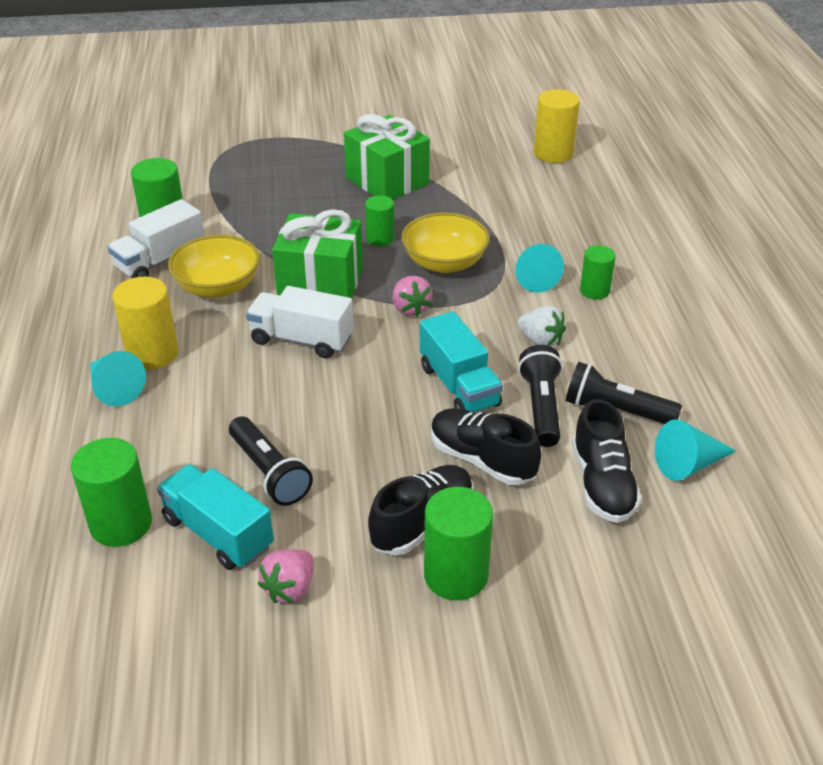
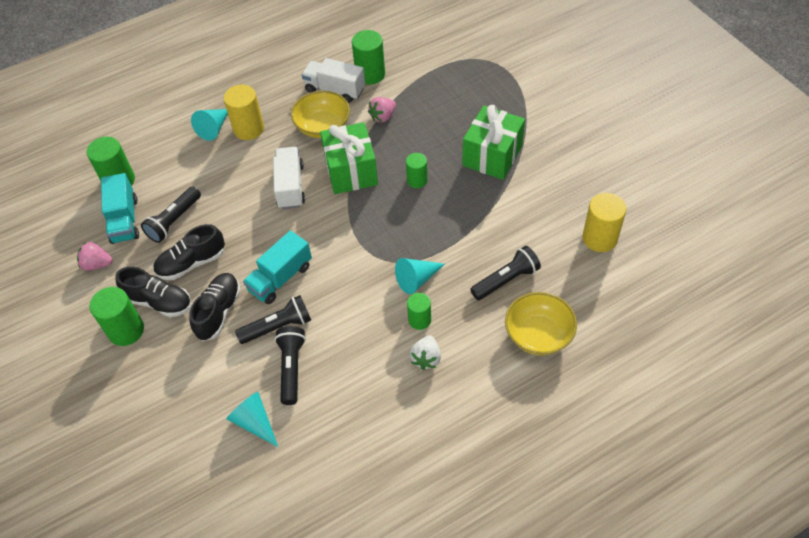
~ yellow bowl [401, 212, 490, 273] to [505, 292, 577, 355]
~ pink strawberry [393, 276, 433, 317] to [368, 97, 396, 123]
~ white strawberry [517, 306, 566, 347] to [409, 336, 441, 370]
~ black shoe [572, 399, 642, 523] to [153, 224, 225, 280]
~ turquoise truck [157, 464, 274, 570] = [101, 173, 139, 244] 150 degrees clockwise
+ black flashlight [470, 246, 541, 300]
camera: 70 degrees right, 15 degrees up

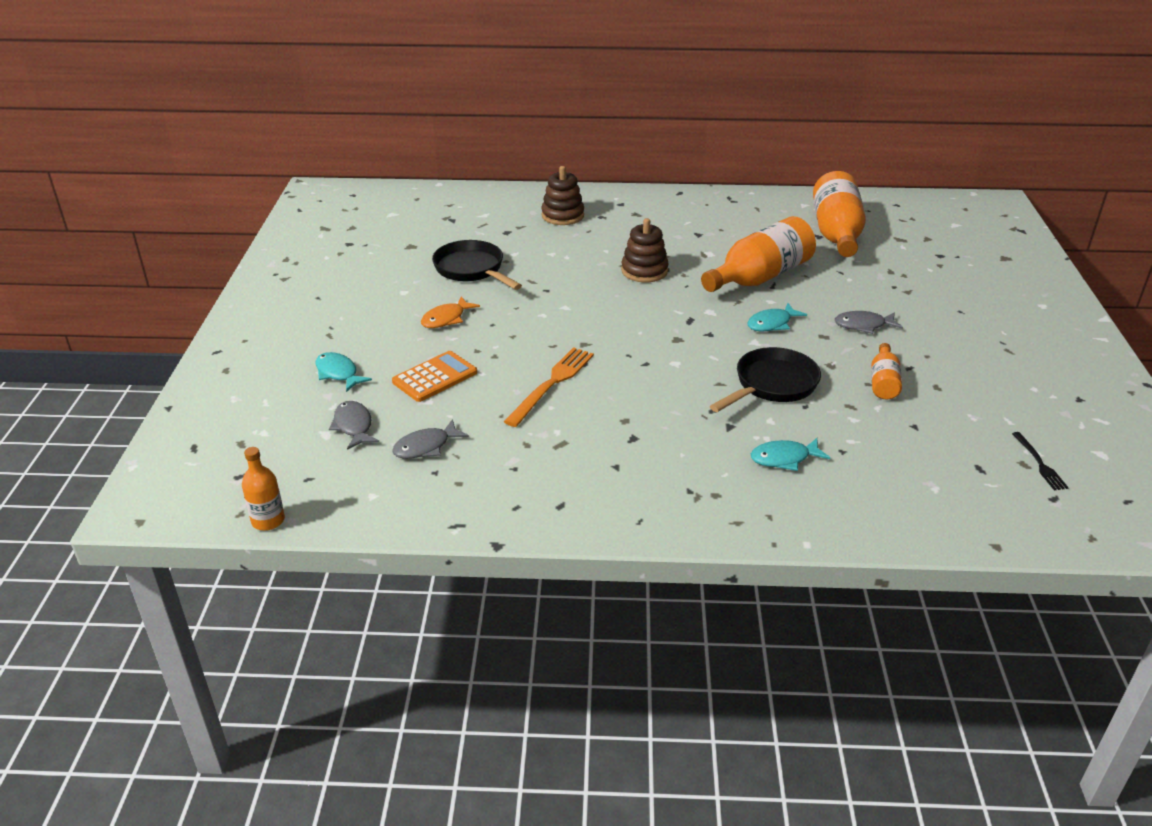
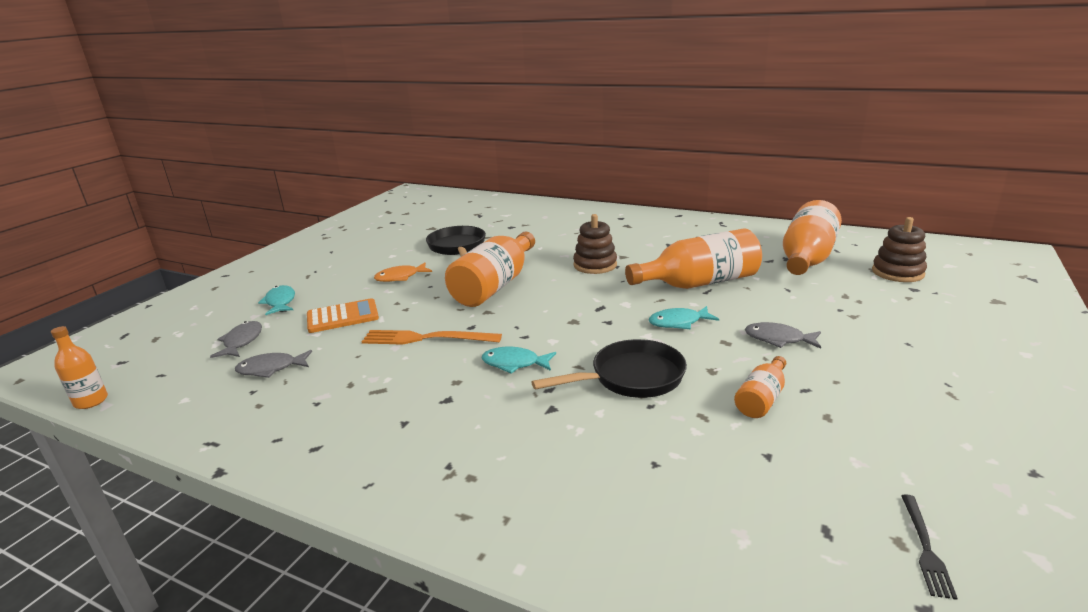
~ brown stacking toy [541, 166, 584, 225] to [872, 217, 927, 282]
~ orange fork [504, 347, 594, 427] = [361, 330, 502, 345] 135 degrees counterclockwise
~ turquoise fish [751, 438, 830, 471] to [482, 347, 556, 374]
+ orange bottle [445, 232, 535, 307]
camera: 25 degrees right, 10 degrees down

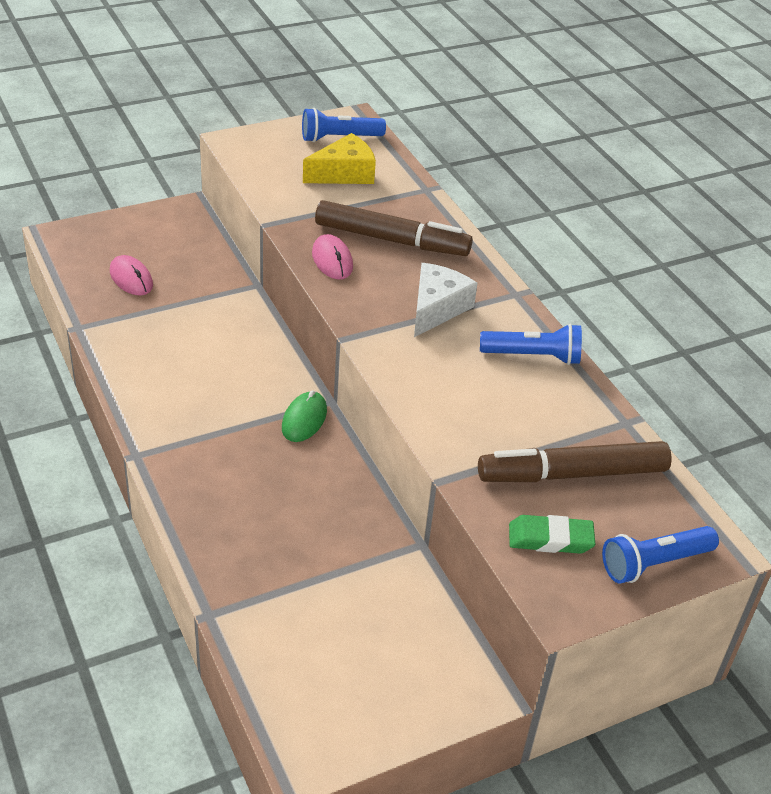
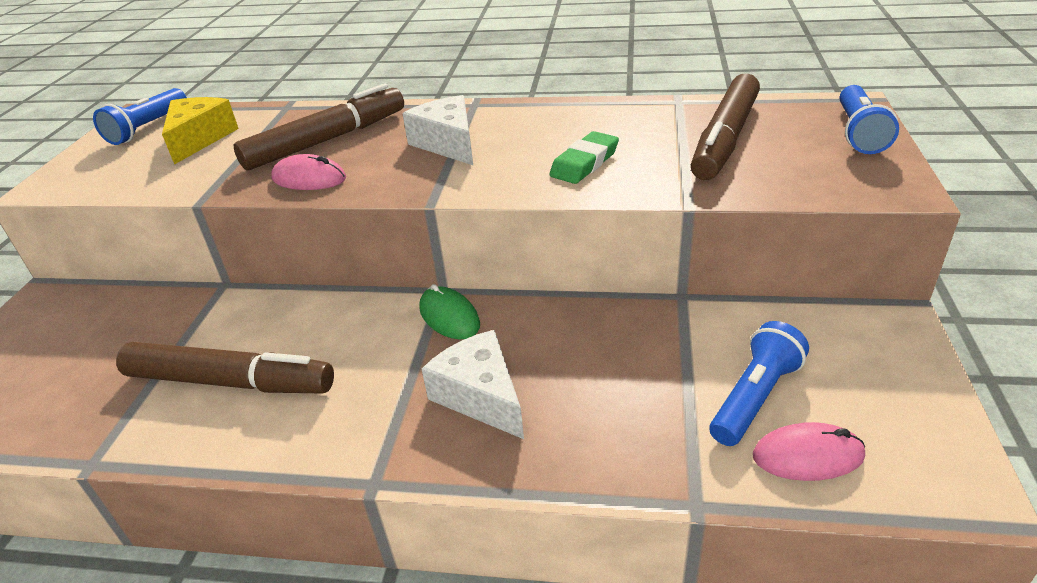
~ pink mouse [110, 255, 153, 295] to [753, 422, 865, 481]
~ blue flashlight [480, 324, 582, 365] to [710, 321, 809, 446]
~ green eraser [509, 515, 595, 554] to [549, 131, 619, 184]
+ white cheese [422, 330, 524, 439]
+ brown marker [116, 342, 334, 394]
camera: 50 degrees left, 5 degrees down

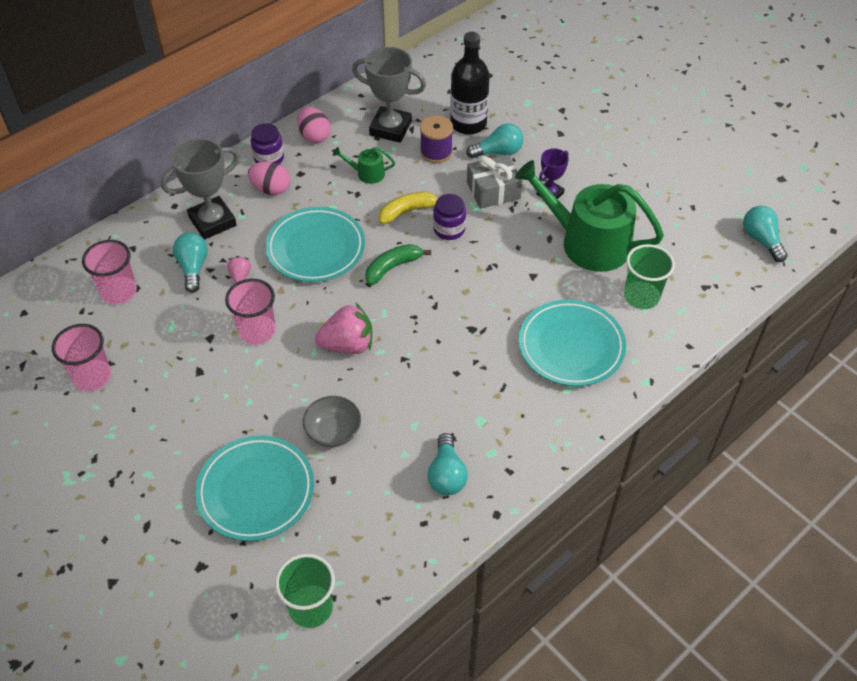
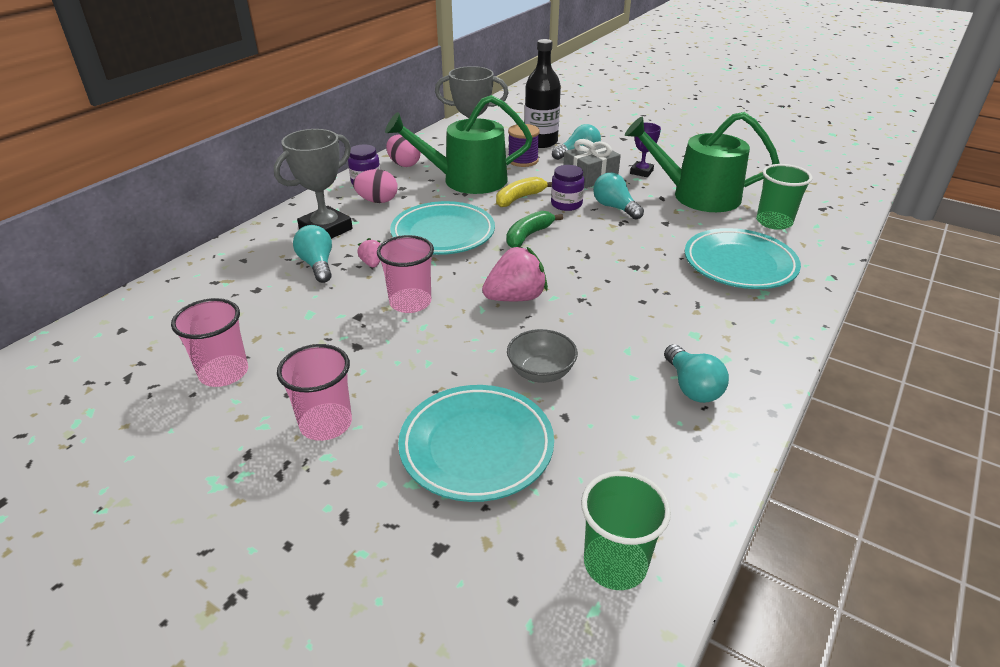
~ green watering can [333, 147, 395, 184] = [385, 95, 533, 194] x2.35
~ turquoise light bulb [743, 206, 788, 262] to [593, 173, 644, 220]
~ pink cup [82, 240, 137, 304] to [277, 344, 352, 441]
camera: 15 degrees left, 15 degrees down

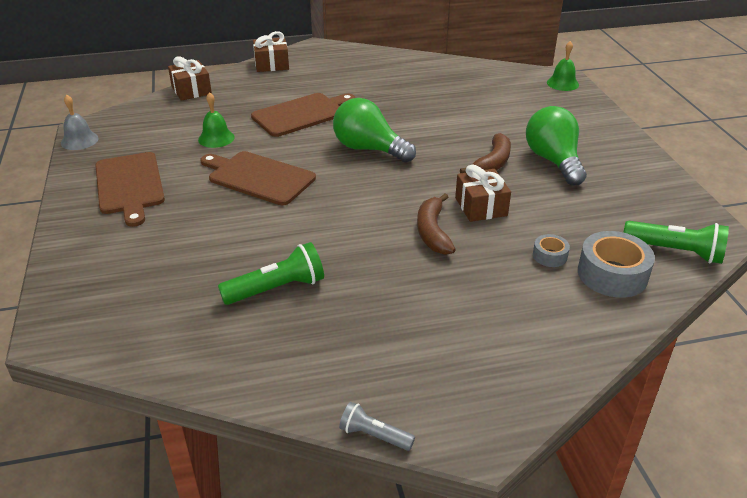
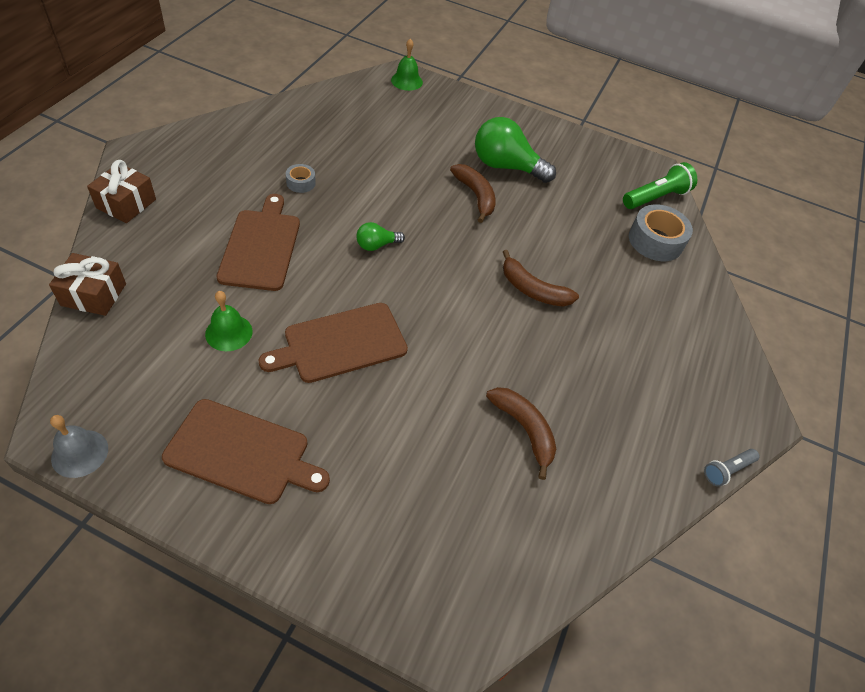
~ green light bulb [333, 98, 416, 163] = [356, 222, 405, 251] x0.51
- brown gift [455, 164, 511, 222]
~ grey tape [533, 234, 570, 267] to [286, 164, 316, 193]
~ green flashlight [218, 242, 324, 305] to brown banana [486, 387, 556, 480]
camera: 60 degrees left, 15 degrees up

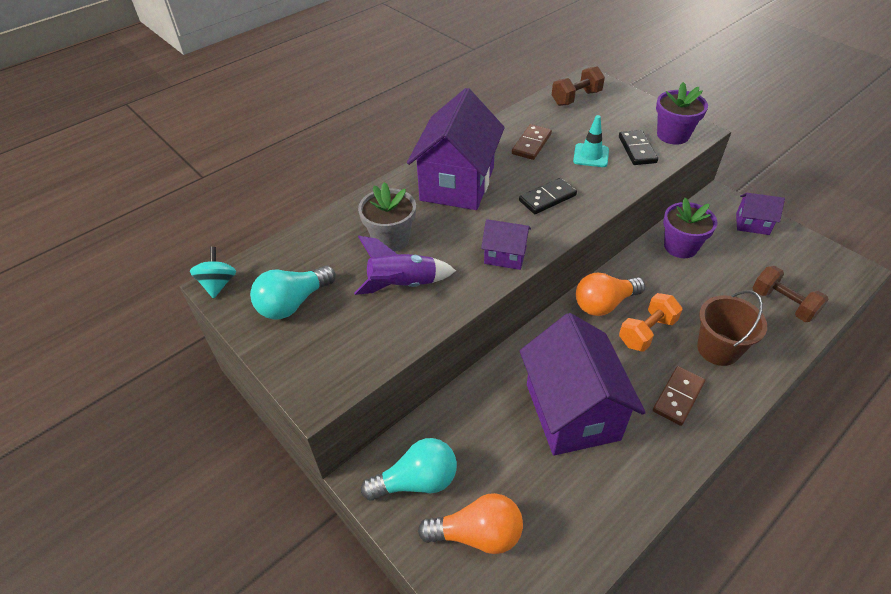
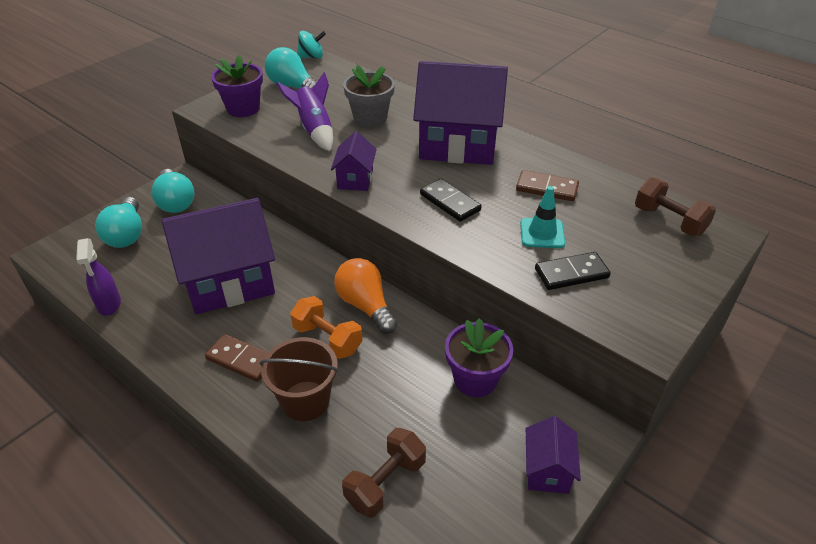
~ purple flower pot [656, 82, 708, 145] to [211, 55, 263, 117]
~ orange light bulb [418, 493, 523, 554] to turquoise light bulb [95, 197, 142, 248]
+ purple spray bottle [76, 238, 121, 316]
camera: 80 degrees right, 5 degrees down

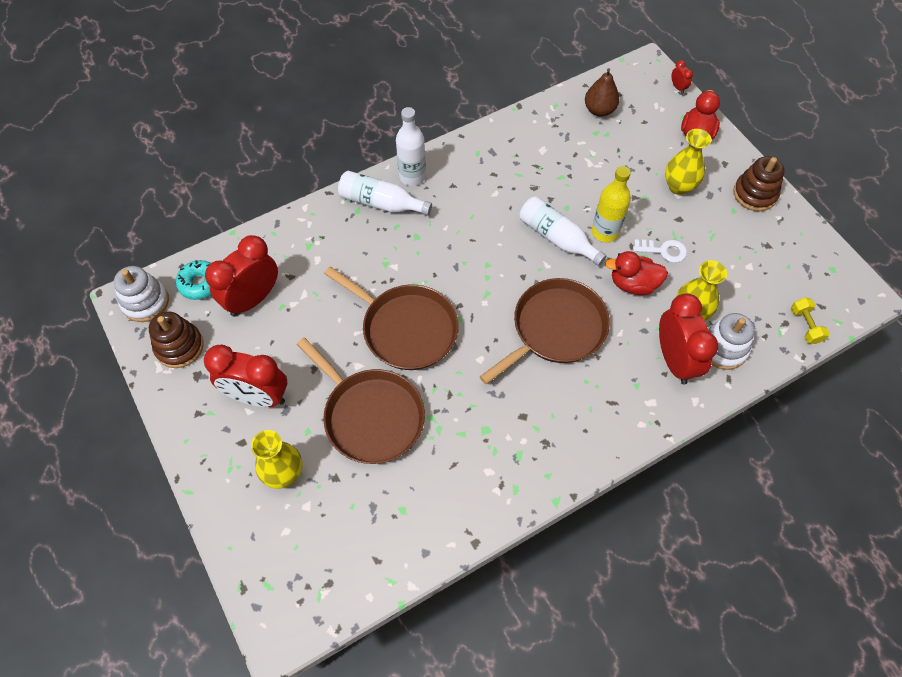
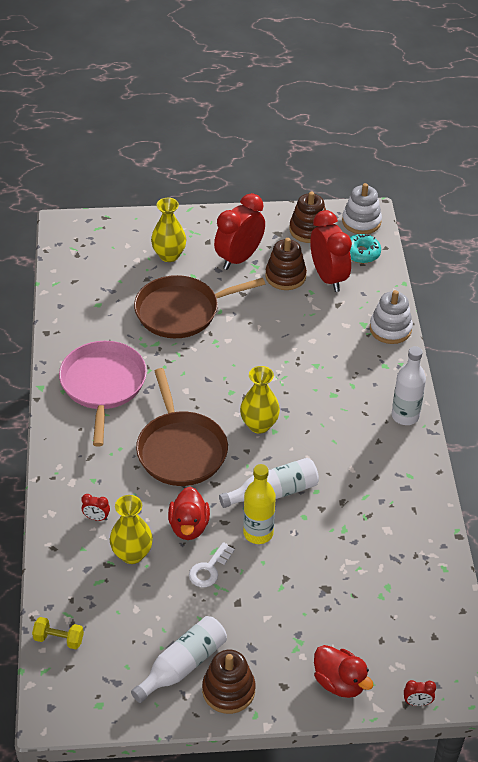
- brown pear [585, 68, 619, 117]
~ yellow vase [665, 129, 711, 195] to [240, 366, 280, 434]
~ white bottle [338, 171, 432, 215] to [131, 616, 227, 703]
~ red duck [605, 251, 668, 295] = [168, 487, 210, 540] 150 degrees clockwise
- brown pan [324, 267, 459, 370]
~ red clock [659, 293, 718, 384] = [81, 494, 110, 521] x0.40
~ white stacking toy [708, 313, 755, 370] to [370, 290, 413, 344]
+ brown stacking toy [265, 238, 307, 290]
+ pink pan [59, 341, 147, 447]
camera: 115 degrees right, 15 degrees down

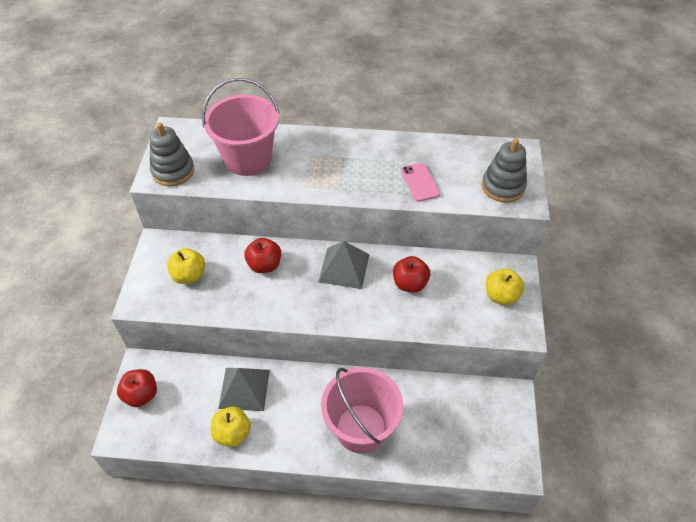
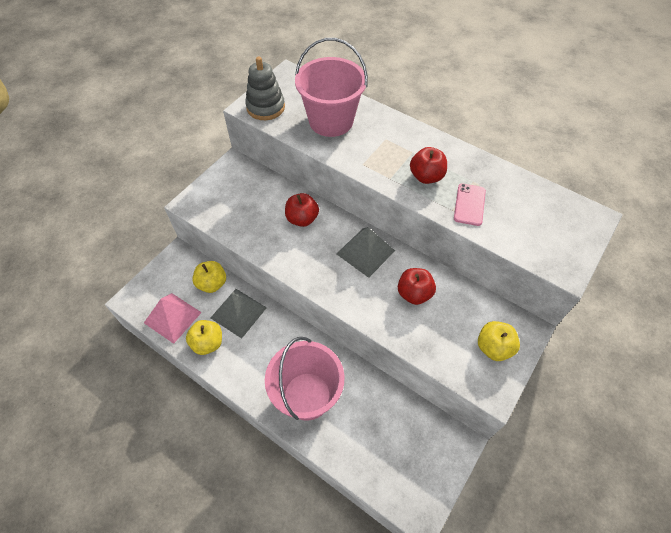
- grey stacking toy [482, 138, 527, 203]
~ yellow apple [167, 248, 205, 284] to [192, 261, 226, 293]
~ red apple [117, 369, 157, 407] to [410, 147, 447, 184]
+ pink pyramid [144, 293, 202, 344]
camera: 30 degrees right, 5 degrees up

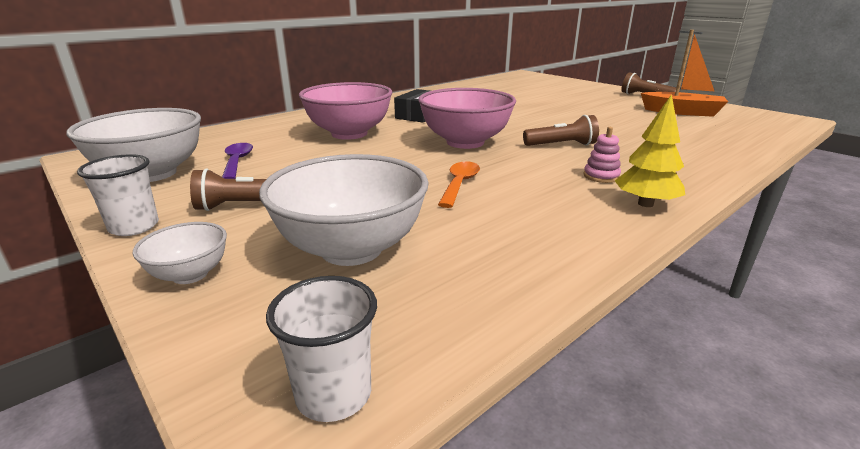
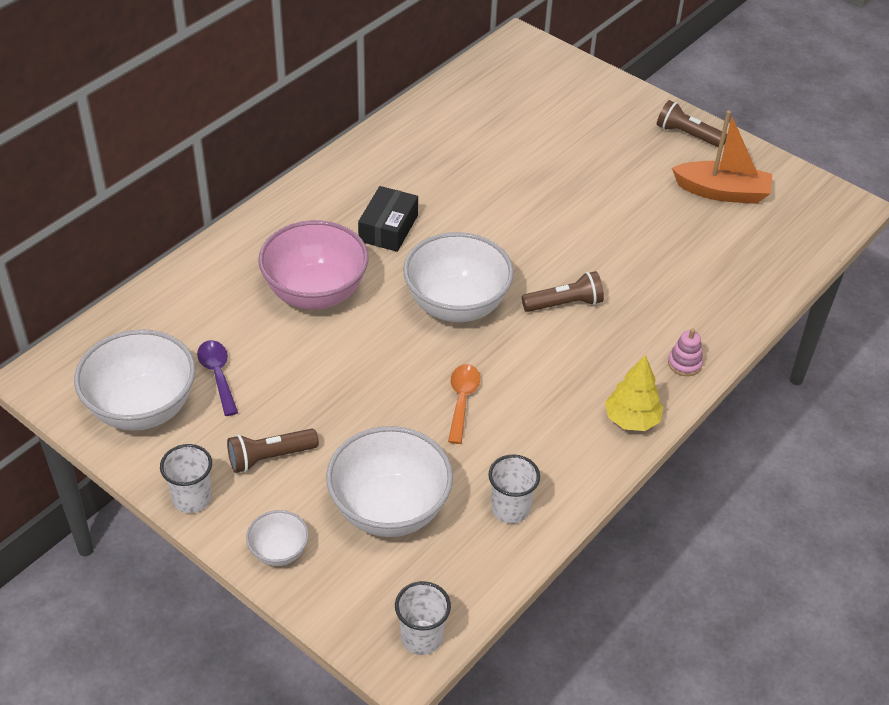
~ pink bowl [418, 88, 516, 149] to white bowl [403, 232, 514, 322]
~ pink stacking toy [583, 127, 621, 183] to [668, 328, 703, 376]
+ white cup [488, 454, 540, 524]
camera: 10 degrees left, 20 degrees up

